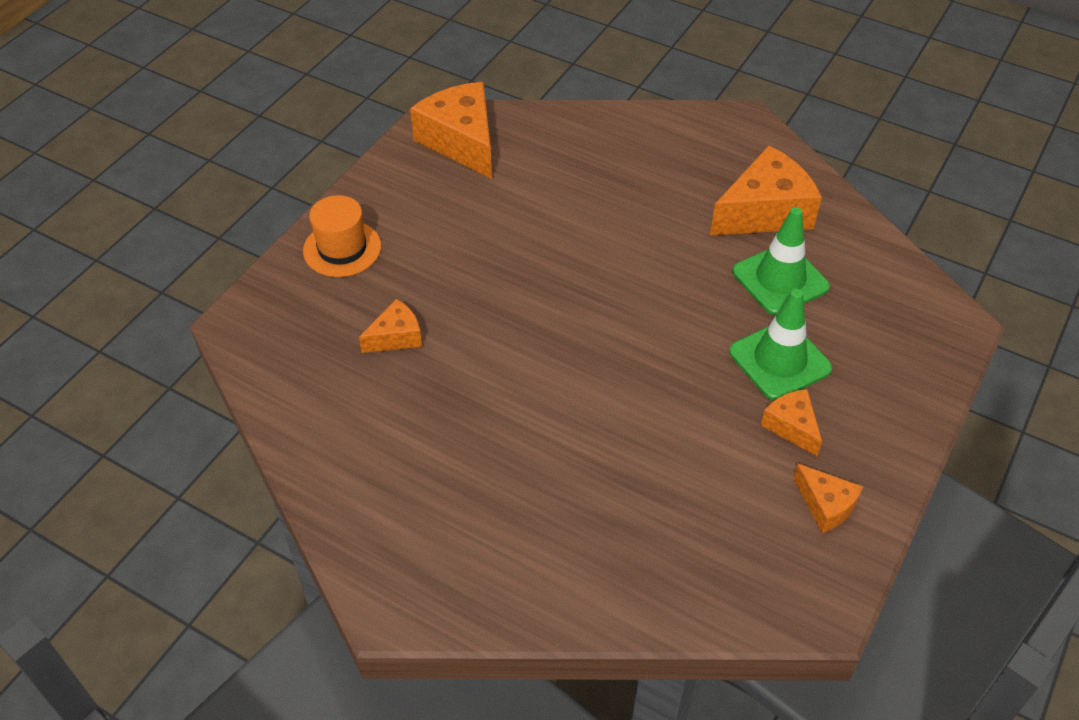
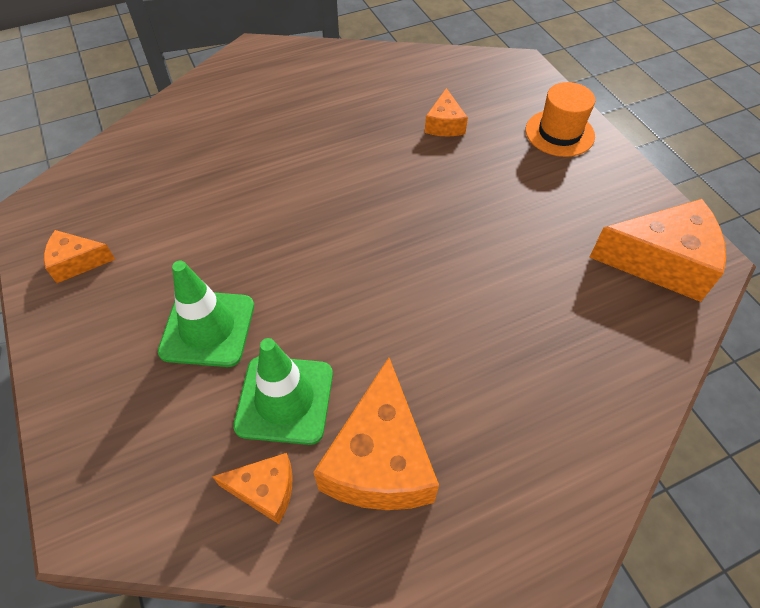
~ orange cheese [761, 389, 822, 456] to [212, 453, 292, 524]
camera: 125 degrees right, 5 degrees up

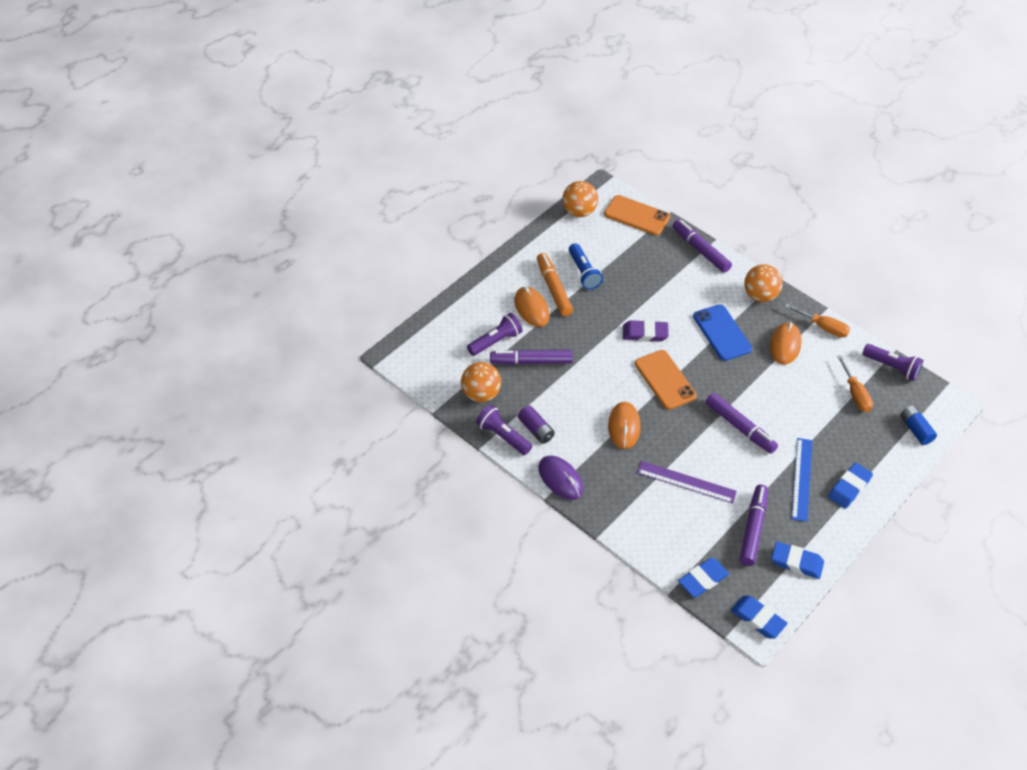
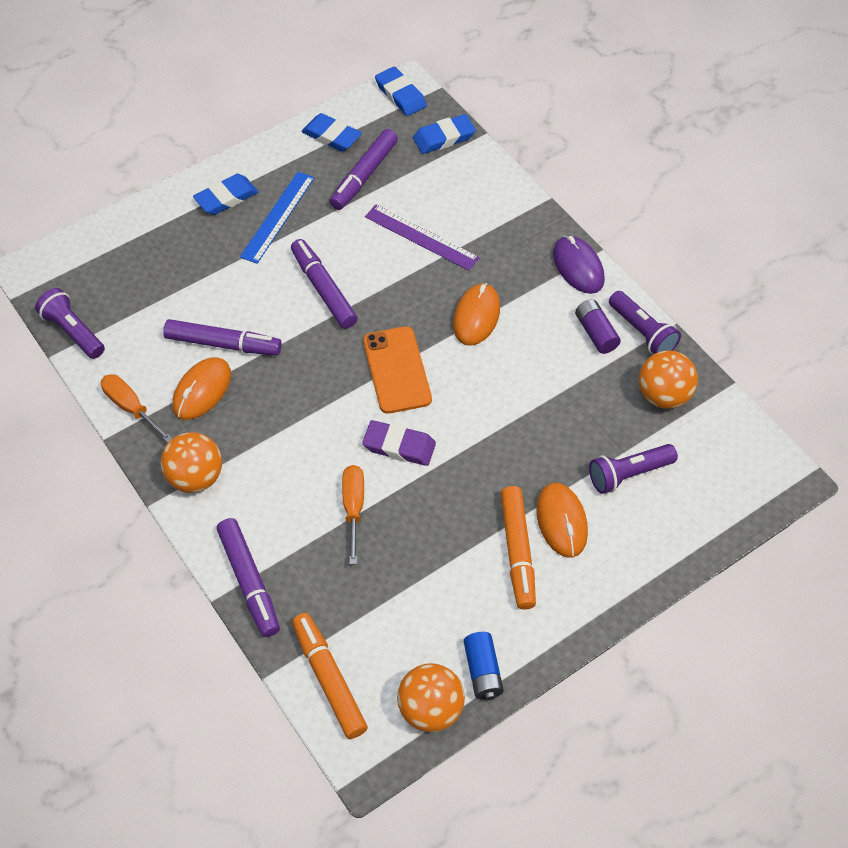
~ orange phone [604, 195, 670, 235] to orange marker [292, 613, 368, 739]
- blue flashlight [569, 243, 603, 290]
- blue phone [693, 304, 752, 361]
~ purple marker [490, 350, 573, 365] to [163, 319, 282, 355]
~ orange screwdriver [837, 355, 873, 412] to [342, 465, 364, 565]
~ blue battery [900, 405, 937, 445] to [464, 632, 504, 700]
camera: 165 degrees left, 5 degrees up

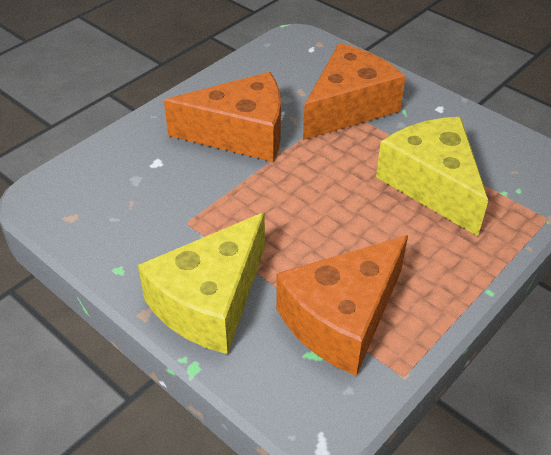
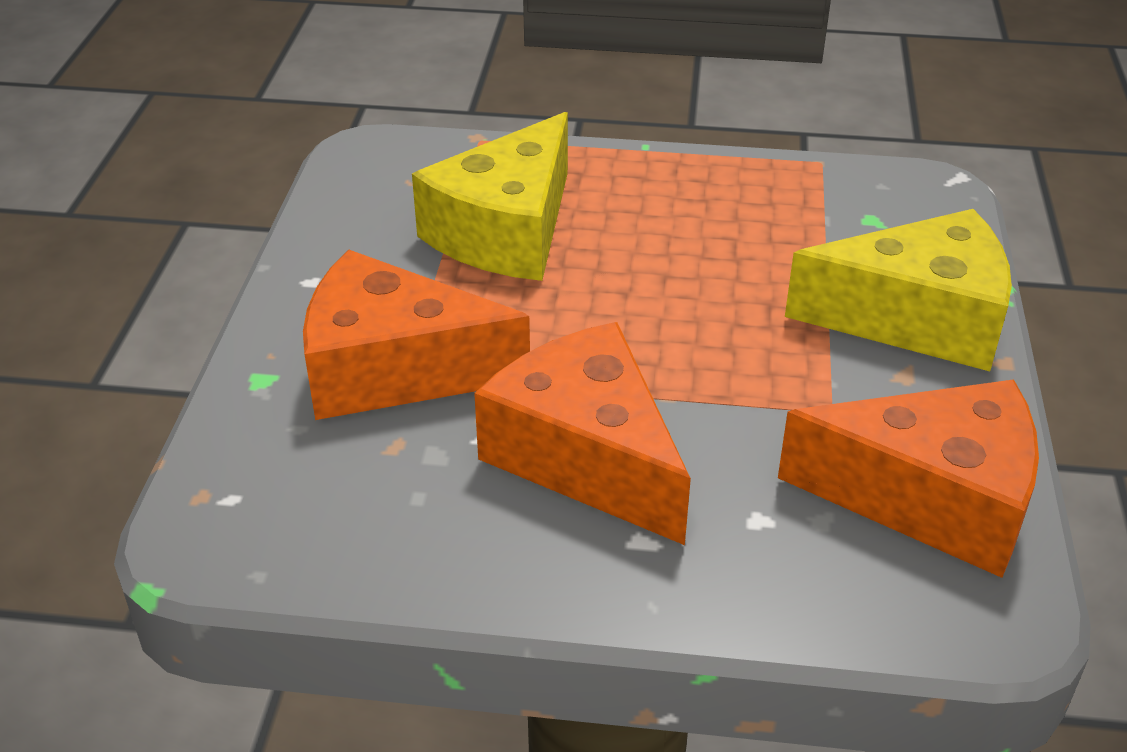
~ orange cheese [276, 235, 408, 376] to [778, 379, 1039, 578]
camera: 125 degrees left, 5 degrees down

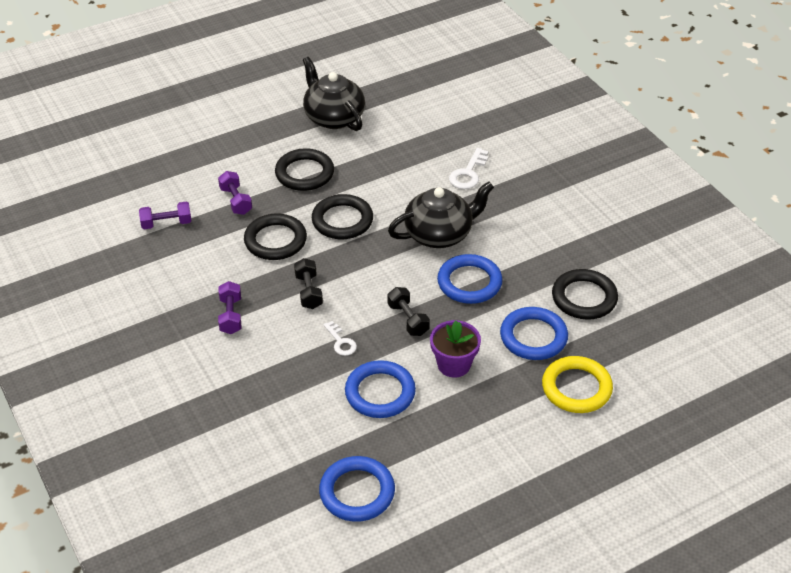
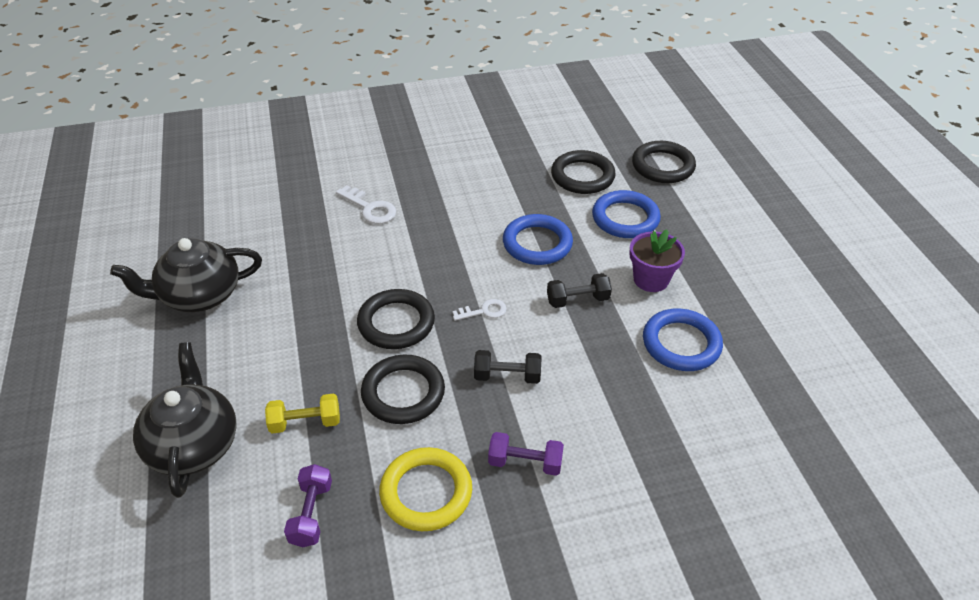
~ black ring [275, 148, 334, 191] to [632, 141, 696, 183]
~ purple dumbbell [218, 171, 252, 215] to yellow dumbbell [265, 393, 340, 434]
~ black teapot [388, 181, 494, 248] to [133, 342, 237, 498]
~ white key [323, 321, 357, 356] to [452, 299, 507, 321]
~ yellow ring [542, 356, 613, 413] to [379, 447, 472, 531]
- blue ring [319, 456, 395, 522]
camera: 75 degrees left, 0 degrees up

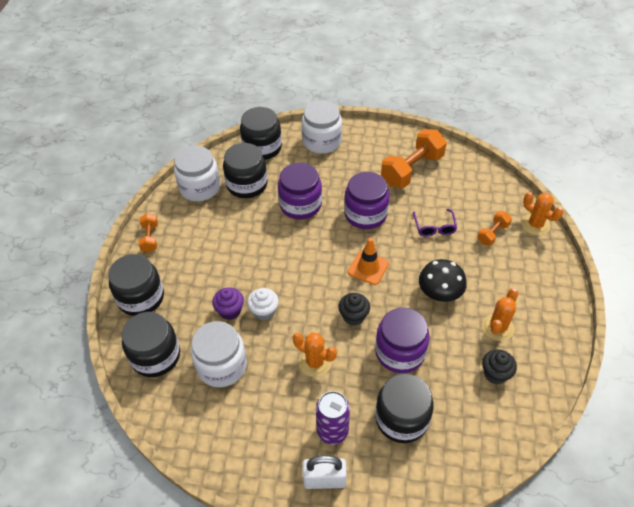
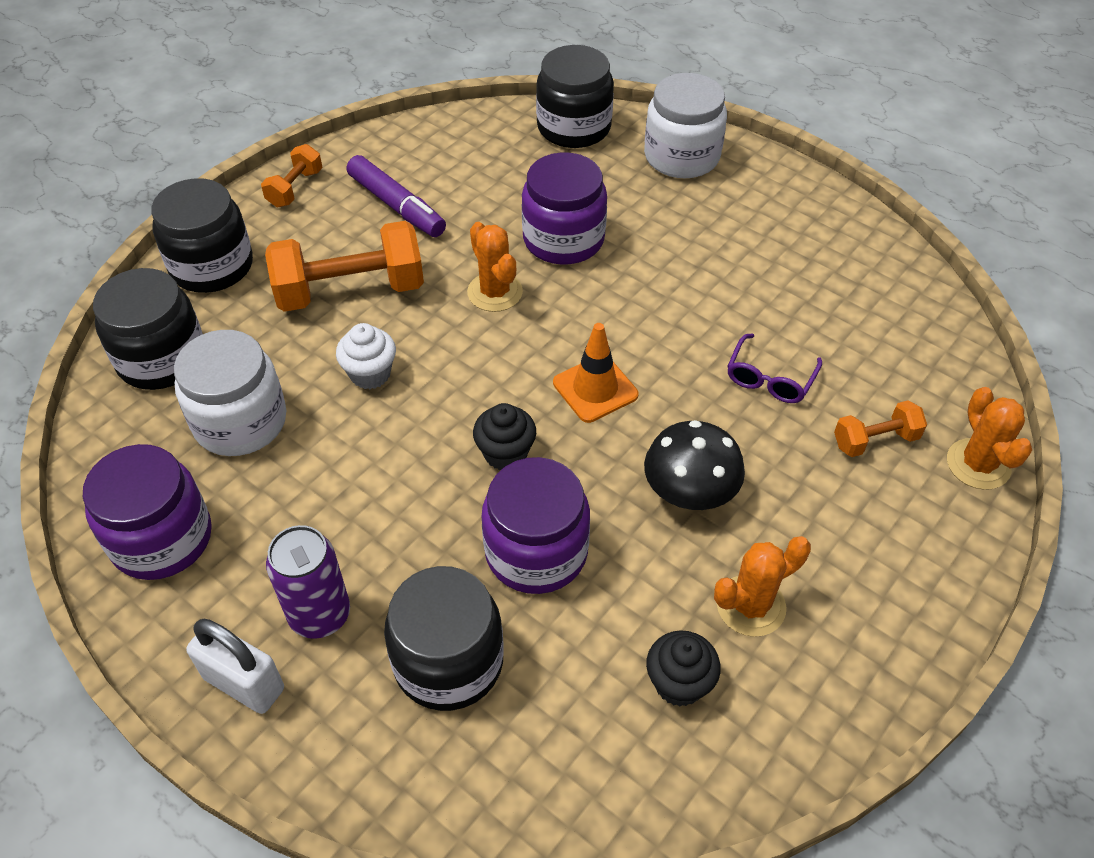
~ orange dumbbell [381, 129, 447, 188] to [265, 221, 424, 312]
- black jar [223, 143, 268, 198]
- white jar [174, 146, 220, 201]
~ purple jar [344, 172, 389, 229] to [83, 444, 212, 580]
- purple cupcake [212, 287, 244, 320]
~ orange cactus [293, 333, 337, 377] to [467, 222, 523, 312]
+ purple marker [347, 155, 446, 237]
camera: 30 degrees right, 0 degrees up

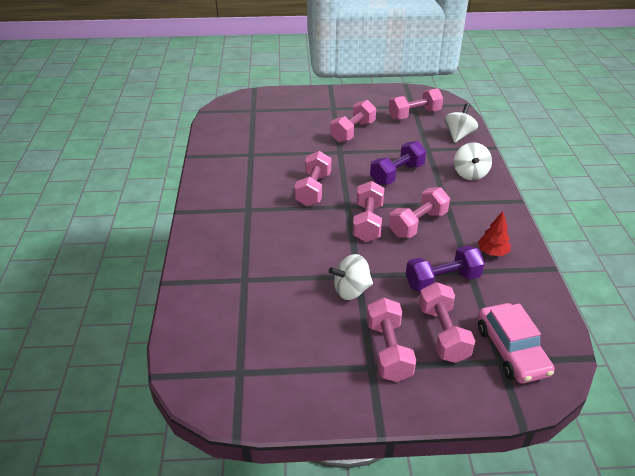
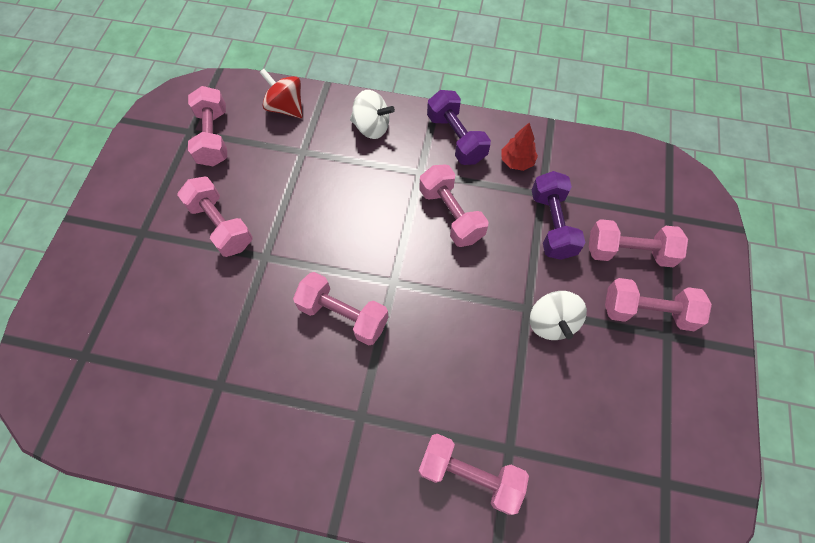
~ white spinning top [444, 104, 478, 143] to red spinning top [259, 69, 303, 118]
~ purple dumbbell [370, 141, 426, 185] to [427, 90, 491, 165]
~ pink dumbbell [353, 181, 384, 242] to [418, 434, 529, 515]
- pink car [478, 303, 555, 383]
camera: 75 degrees left, 25 degrees up

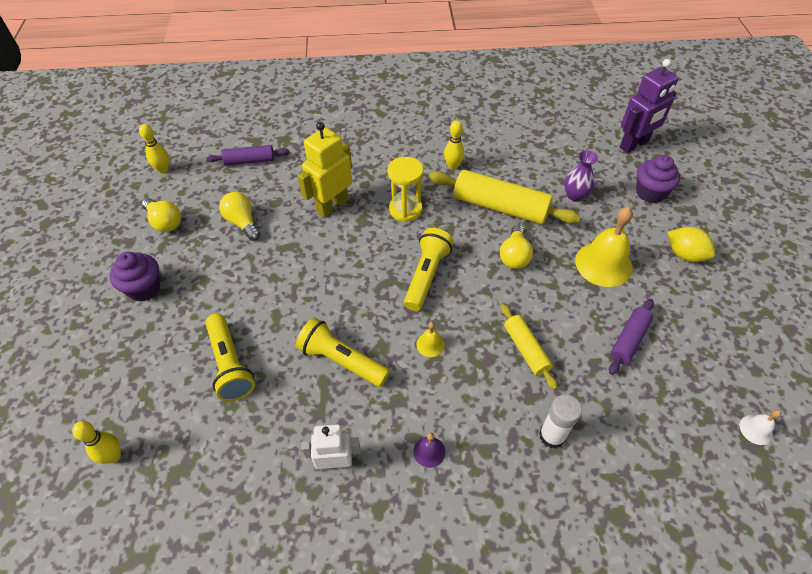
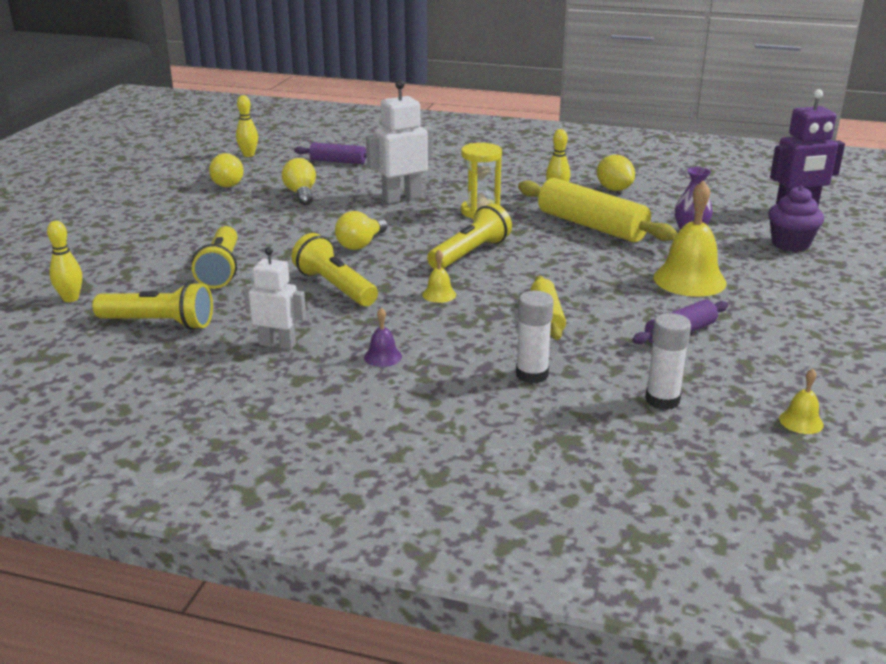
~ yellow robot [297, 122, 352, 218] to white robot [366, 80, 433, 204]
~ yellow light bulb [500, 224, 533, 269] to [335, 211, 388, 250]
~ yellow lemon [668, 227, 715, 262] to [597, 155, 635, 191]
- purple cupcake [110, 252, 161, 302]
~ white bell [740, 410, 781, 445] to yellow bell [779, 369, 824, 434]
+ yellow flashlight [92, 282, 213, 330]
+ white glue stick [645, 313, 691, 410]
camera: 20 degrees right, 25 degrees down

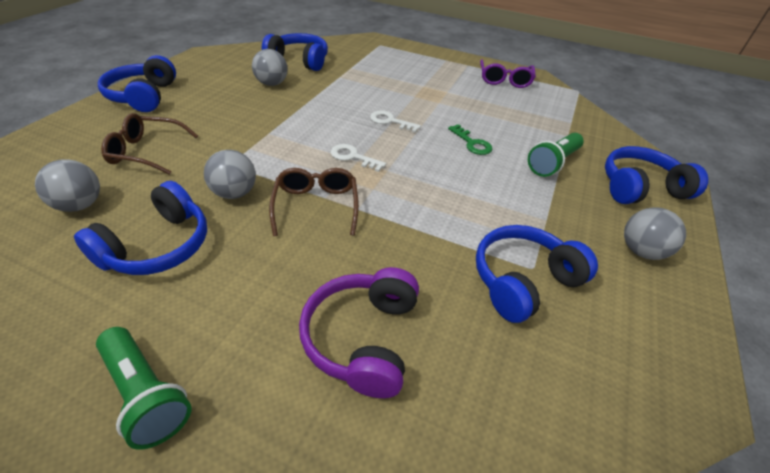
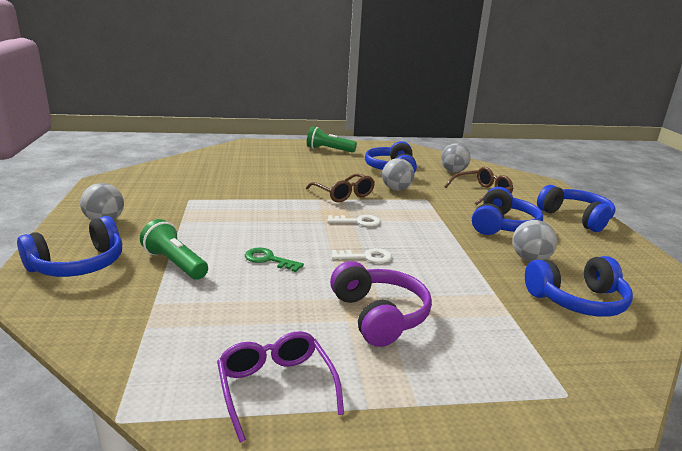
~ green flashlight [528, 133, 584, 177] = [140, 219, 208, 280] 60 degrees counterclockwise
~ blue headphones [476, 225, 598, 323] to [472, 187, 543, 235]
~ purple headphones [299, 267, 419, 398] to [330, 261, 432, 347]
camera: 150 degrees right, 20 degrees down

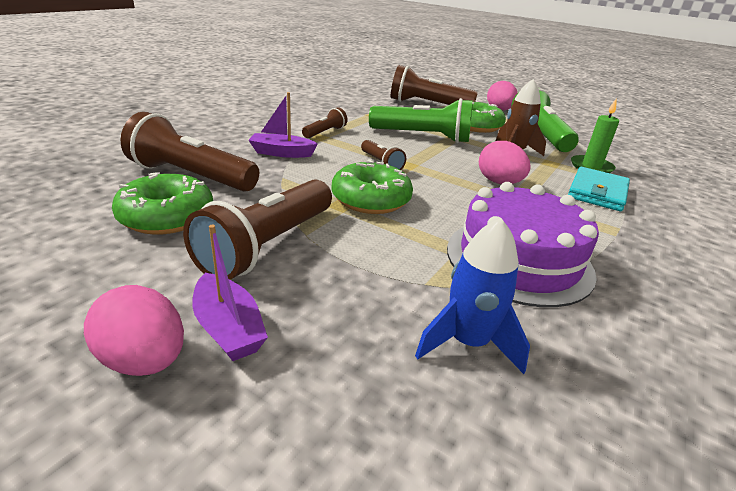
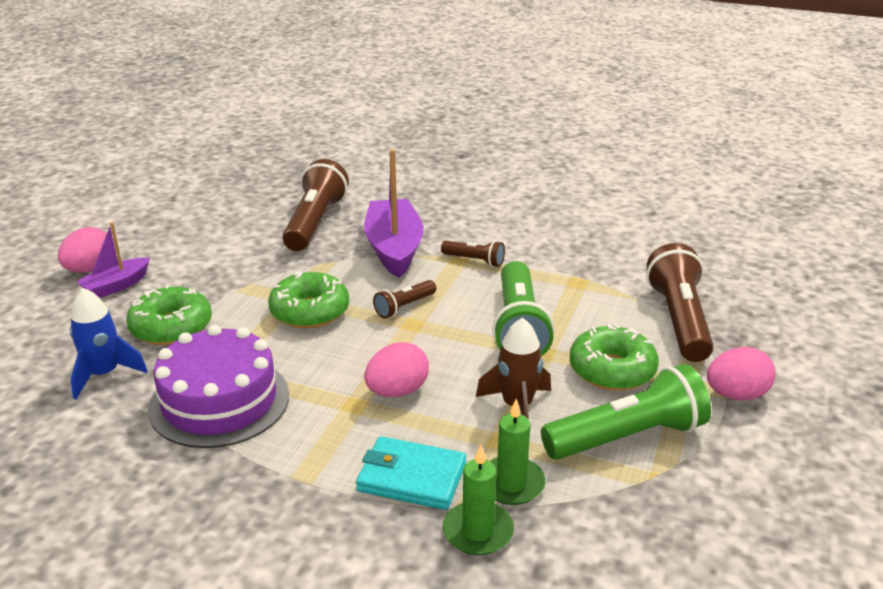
~ purple boat [249, 92, 318, 158] = [364, 149, 424, 278] x1.77
~ green donut [112, 172, 213, 235] to [126, 284, 212, 345]
- brown flashlight [183, 179, 332, 280]
+ green candle [443, 444, 514, 555]
camera: 80 degrees right, 0 degrees up

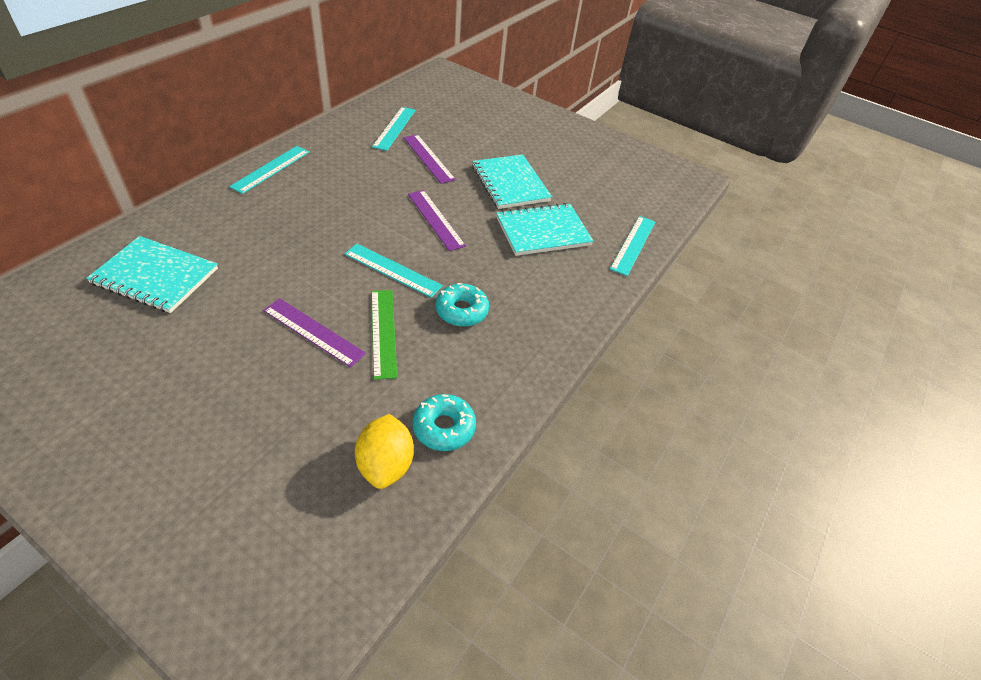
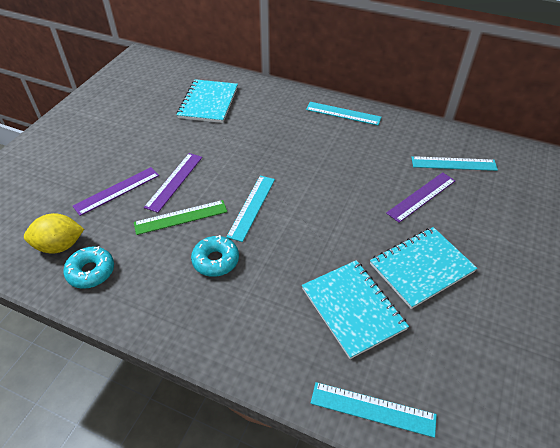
~ purple ruler [408, 190, 466, 251] to [73, 167, 159, 216]
camera: 85 degrees right, 0 degrees up

